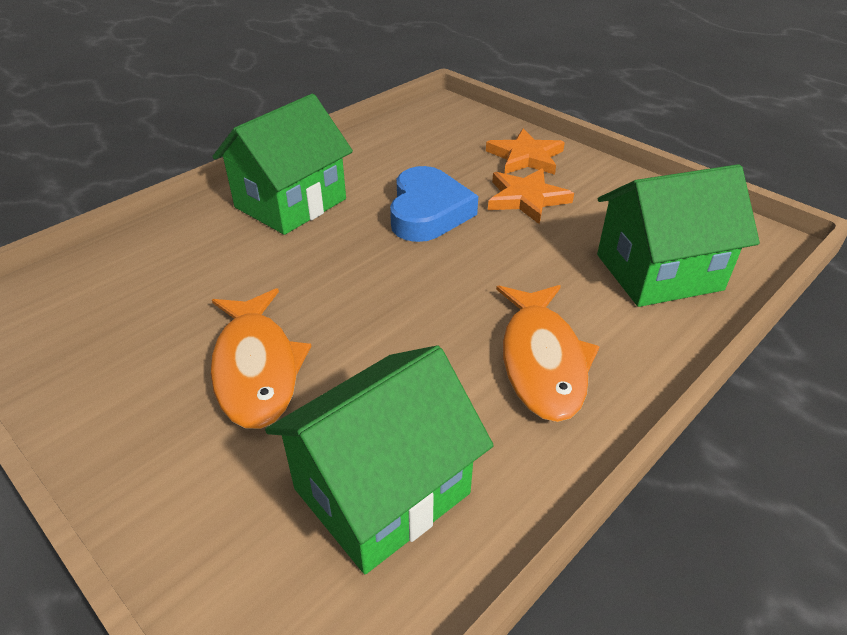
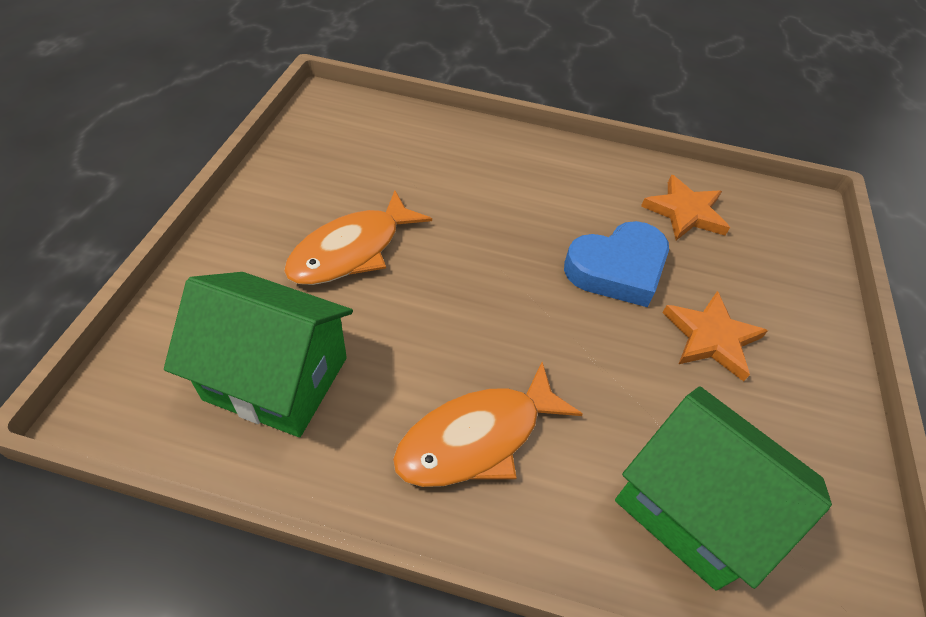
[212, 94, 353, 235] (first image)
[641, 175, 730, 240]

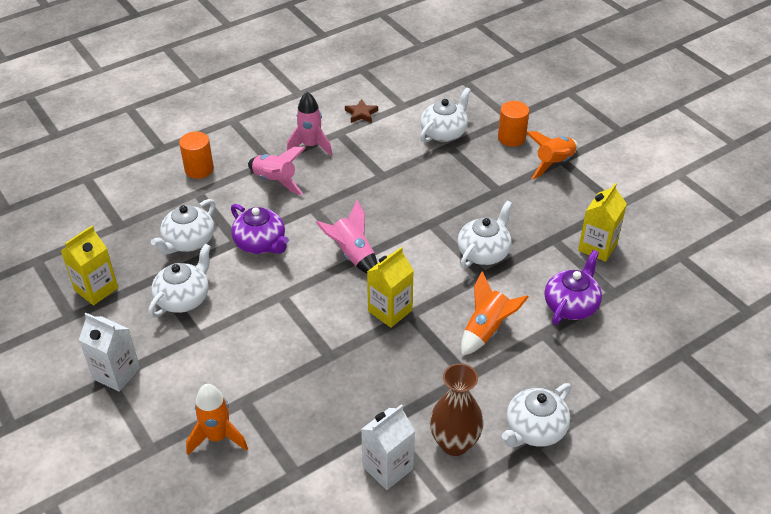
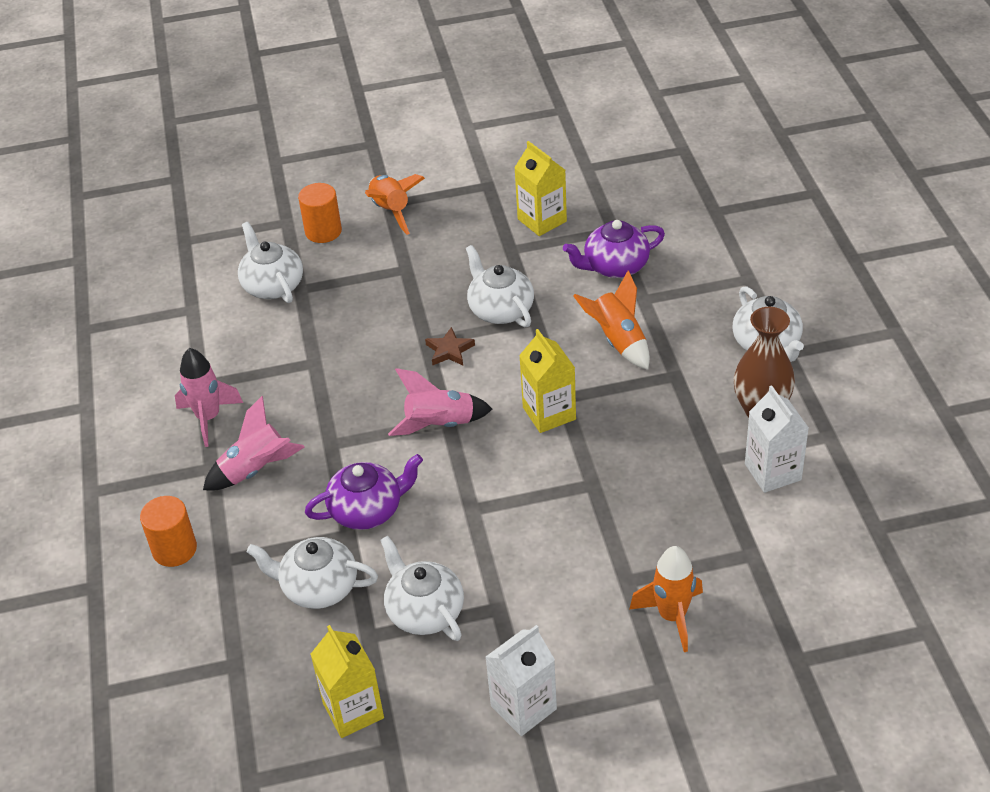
[247, 537, 378, 609]
[425, 327, 475, 366]
[563, 220, 665, 278]

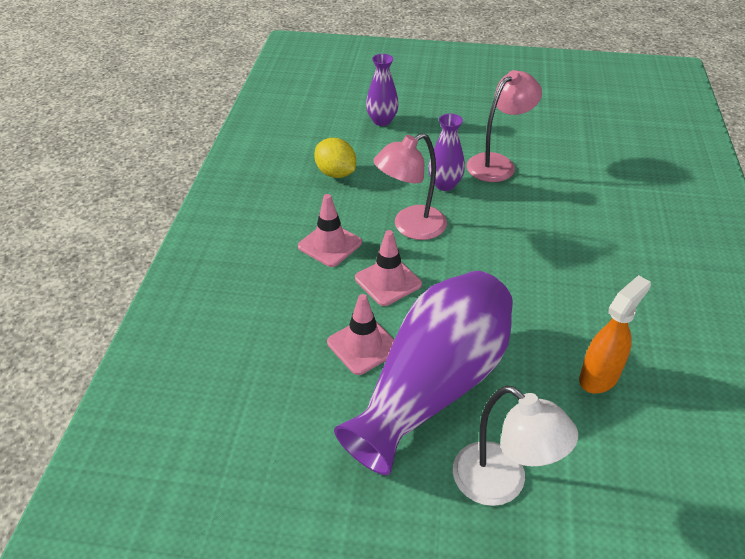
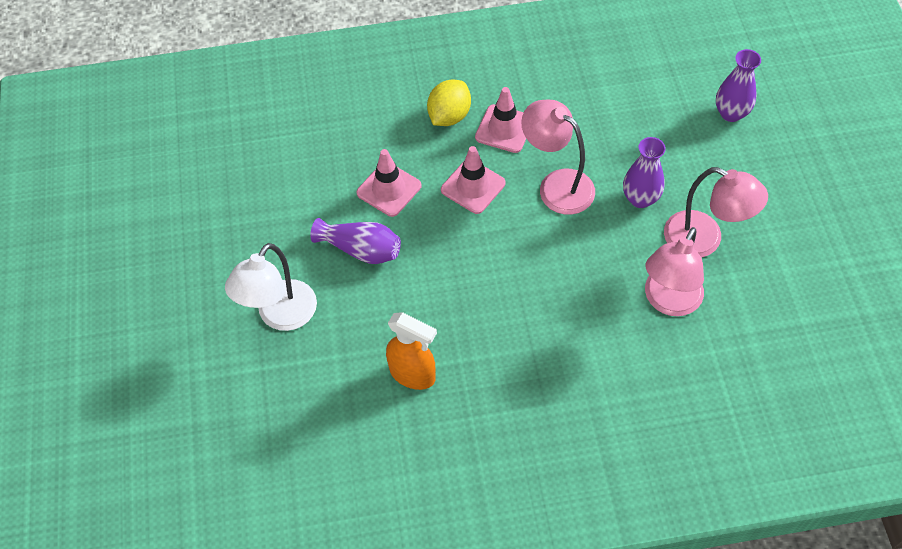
[427, 80, 471, 126]
[311, 218, 401, 264]
[645, 227, 704, 316]

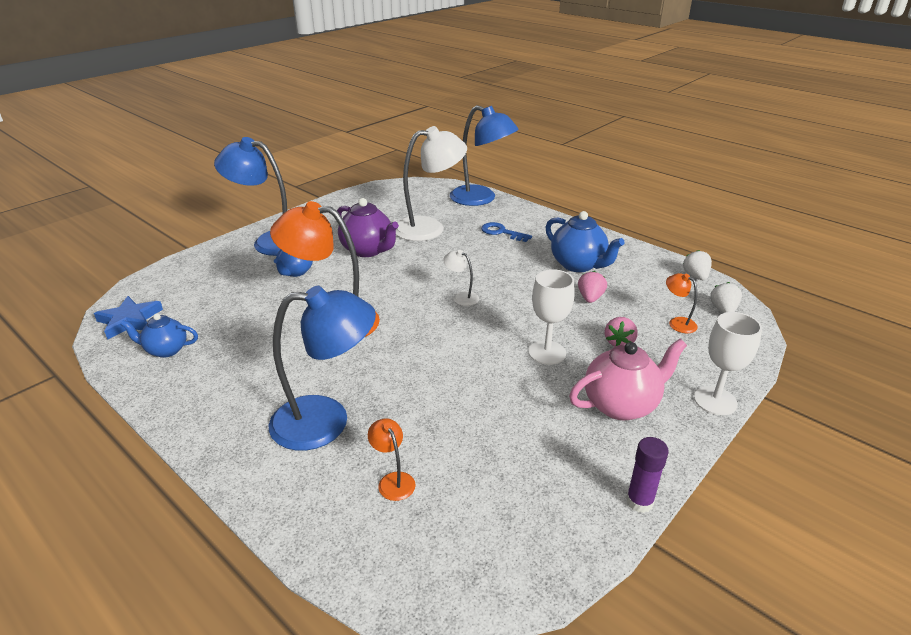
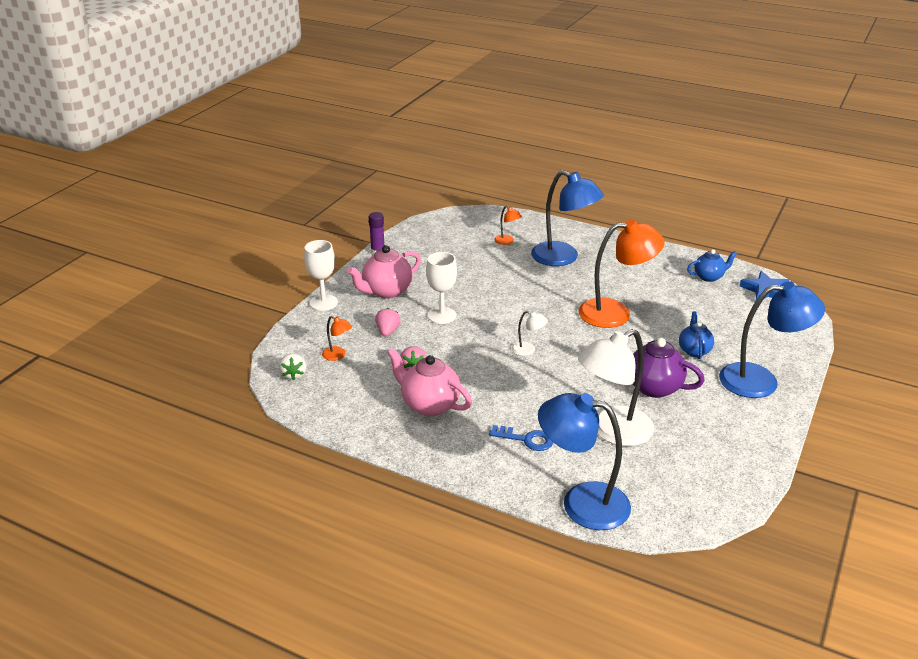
[531, 170, 604, 266]
[387, 348, 472, 416]
[683, 250, 712, 280] (first image)

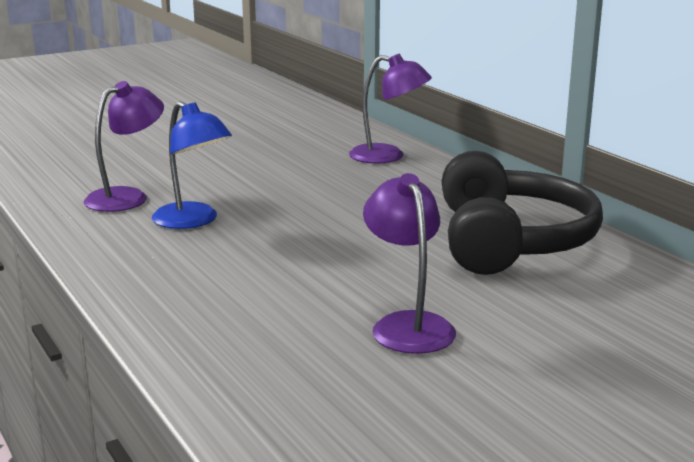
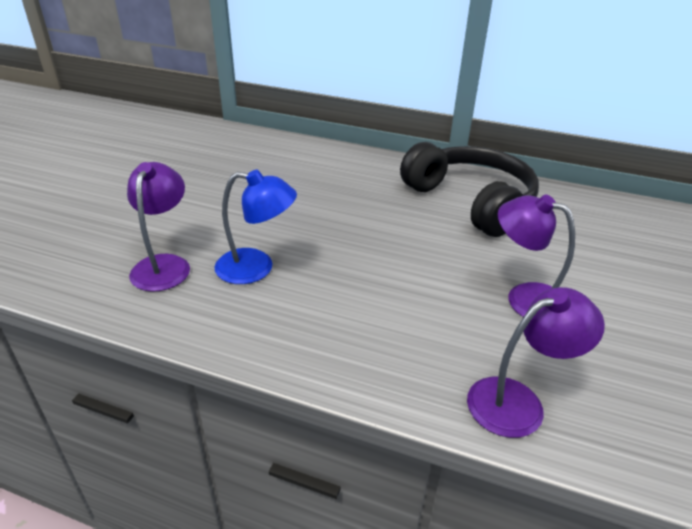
[467, 287, 605, 438]

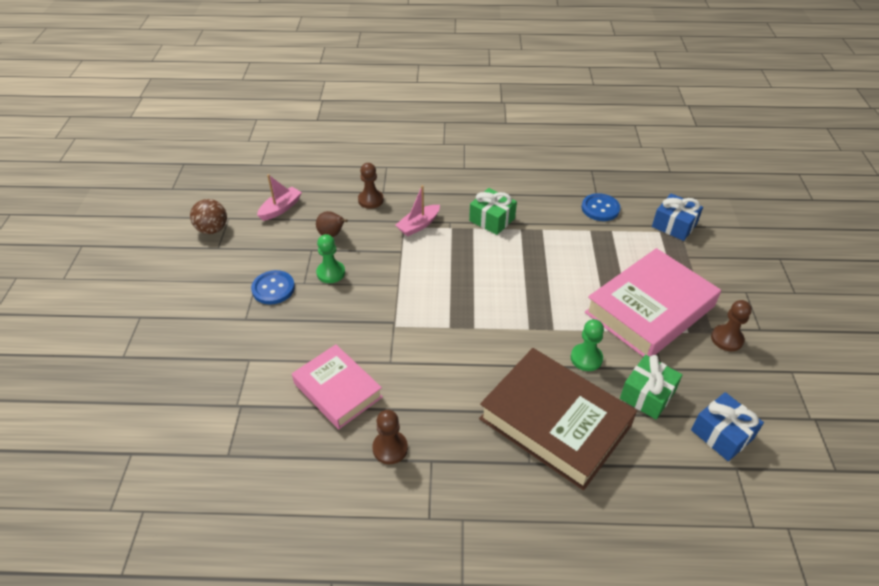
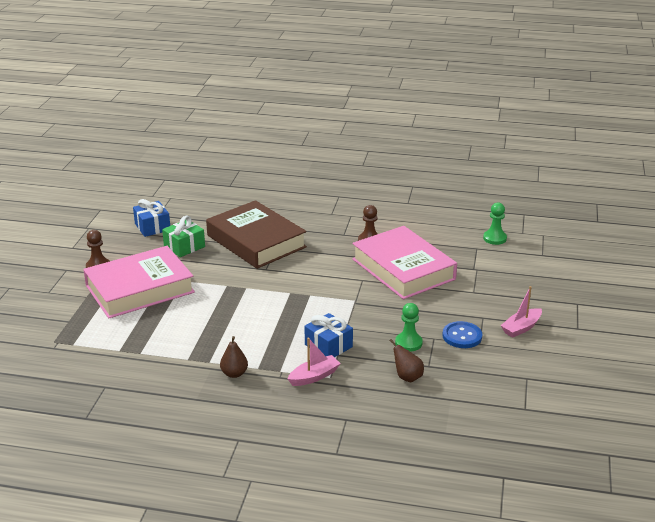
[190, 199, 227, 234] (first image)
[500, 286, 542, 338]
[352, 226, 457, 299]
[358, 163, 384, 209] (first image)
[220, 336, 248, 378]
[483, 203, 507, 245]
[582, 193, 620, 221] (first image)
[305, 313, 353, 357]

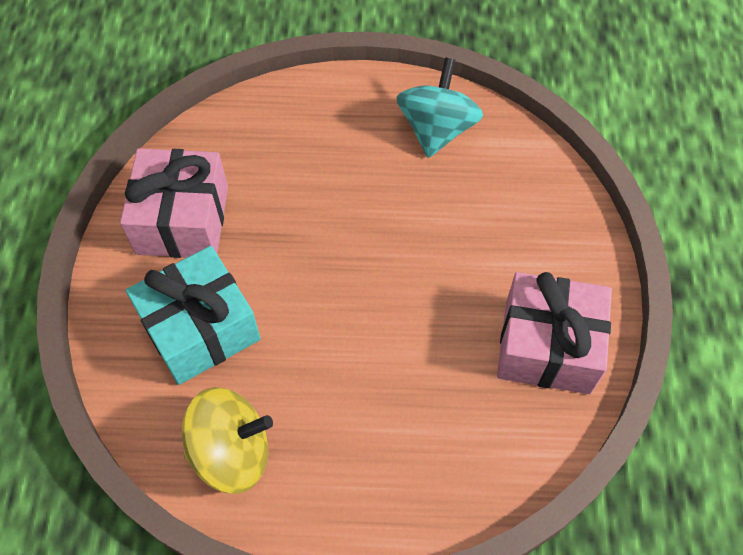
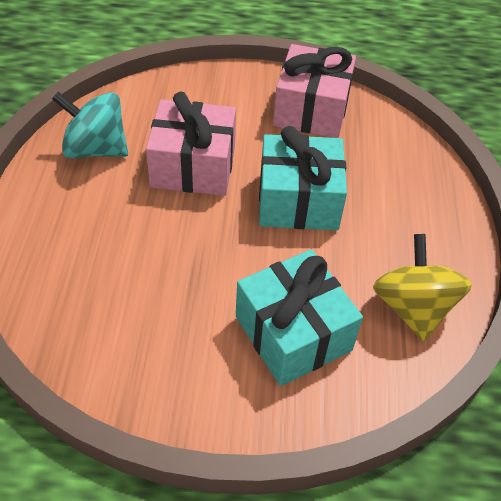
[146, 92, 236, 196]
[259, 126, 347, 230]

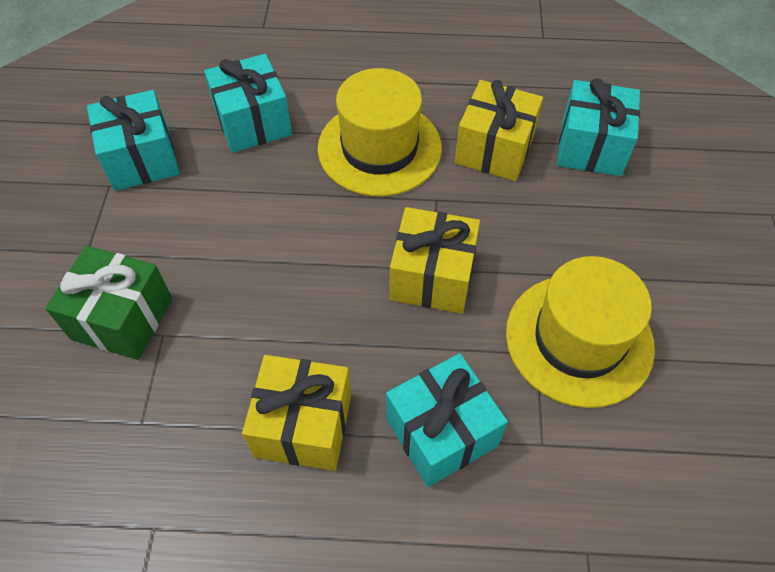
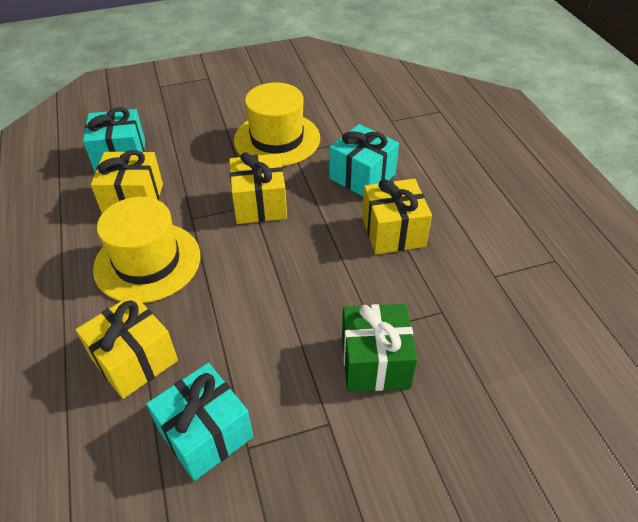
[76, 294, 178, 399]

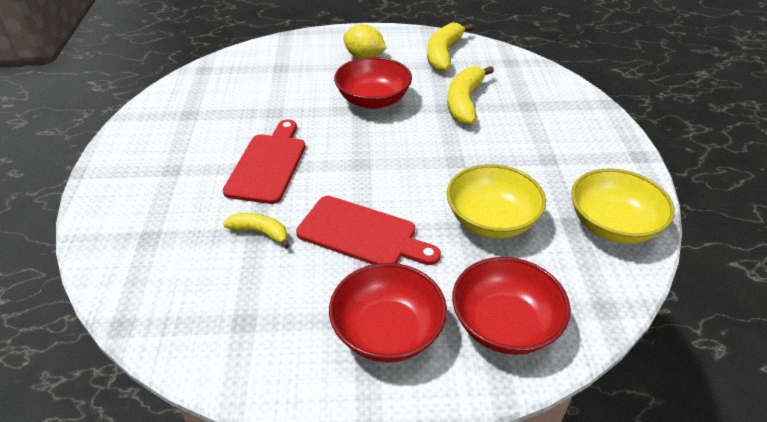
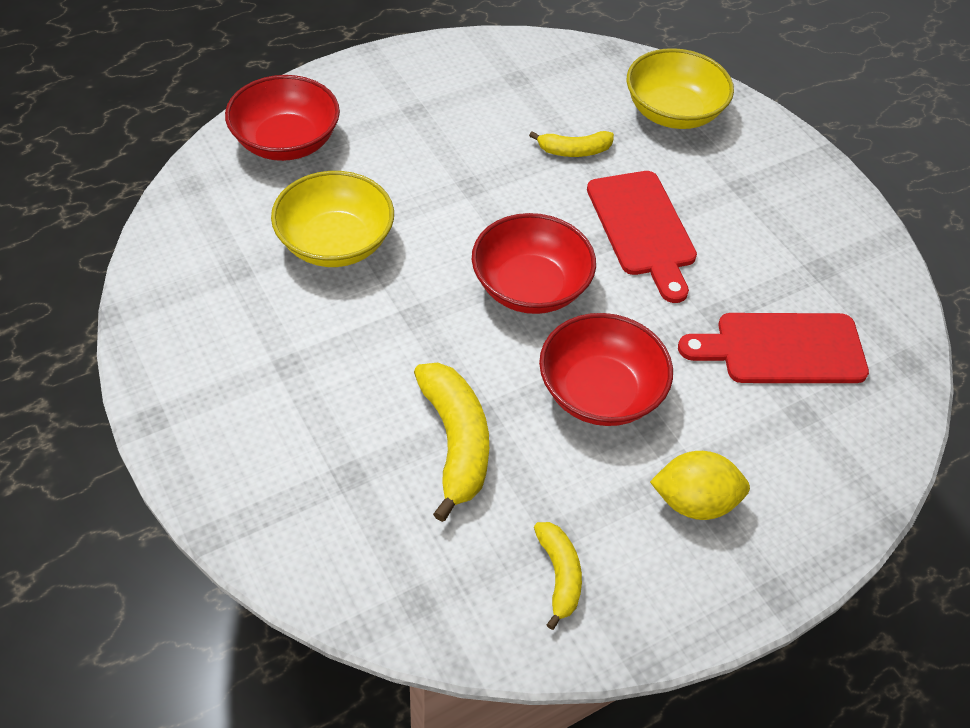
[678, 313, 869, 383]
[472, 213, 596, 314]
[534, 522, 582, 630]
[627, 48, 734, 129]

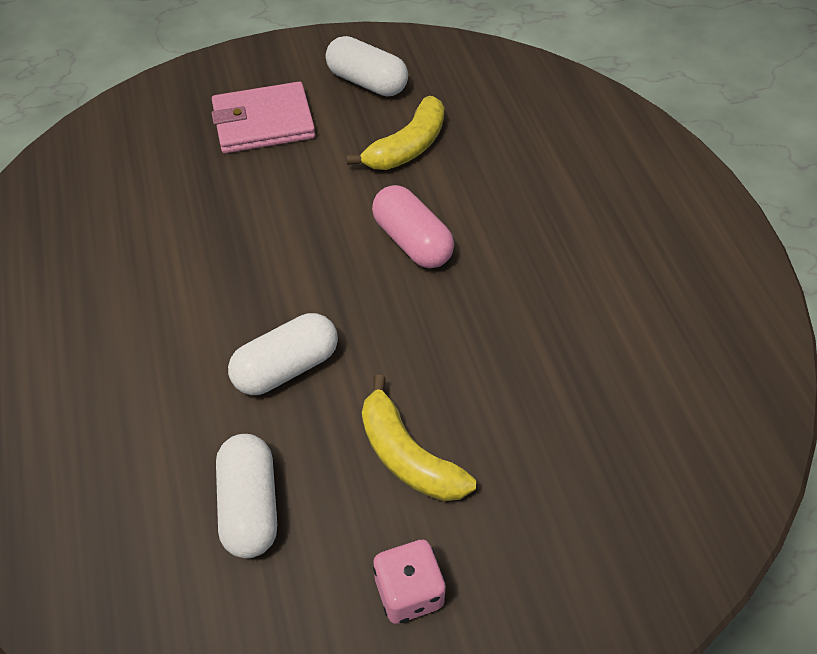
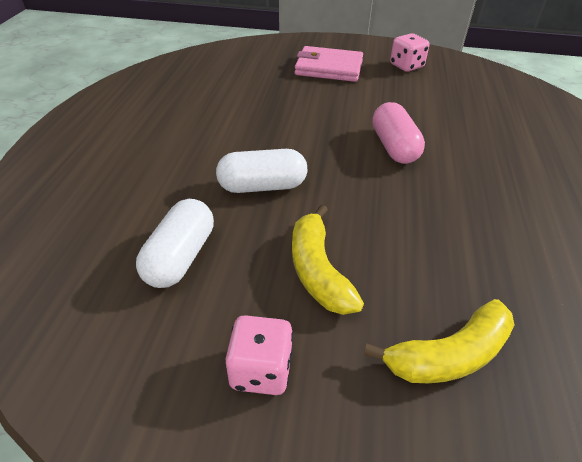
[390, 33, 430, 72]
[364, 299, 514, 383]

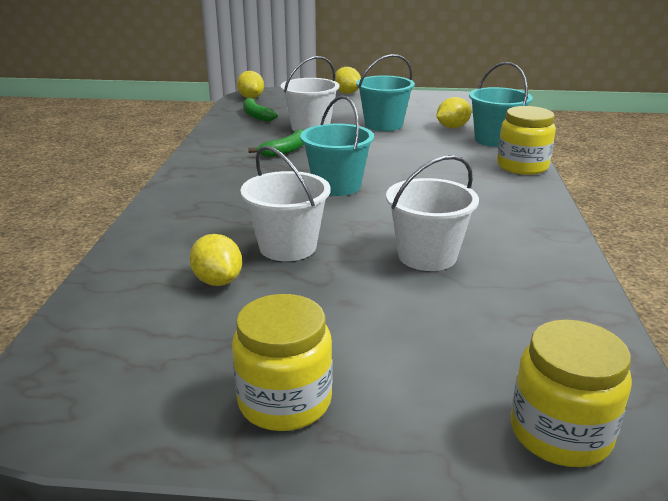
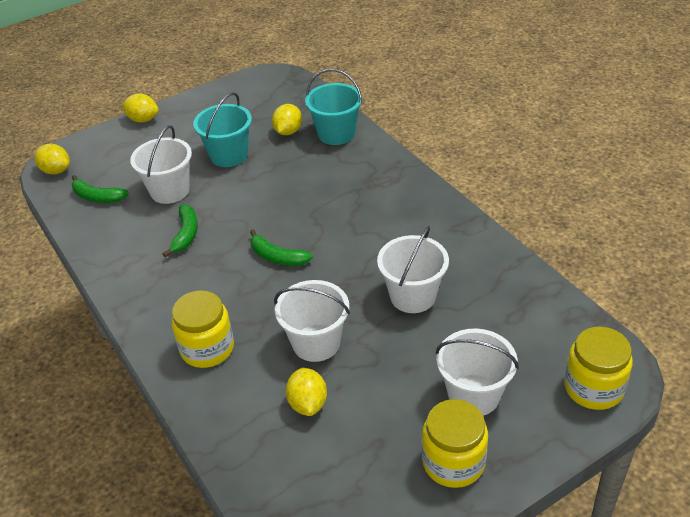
[286, 368, 327, 416]
[250, 229, 313, 266]
[171, 290, 234, 368]
[436, 329, 519, 416]

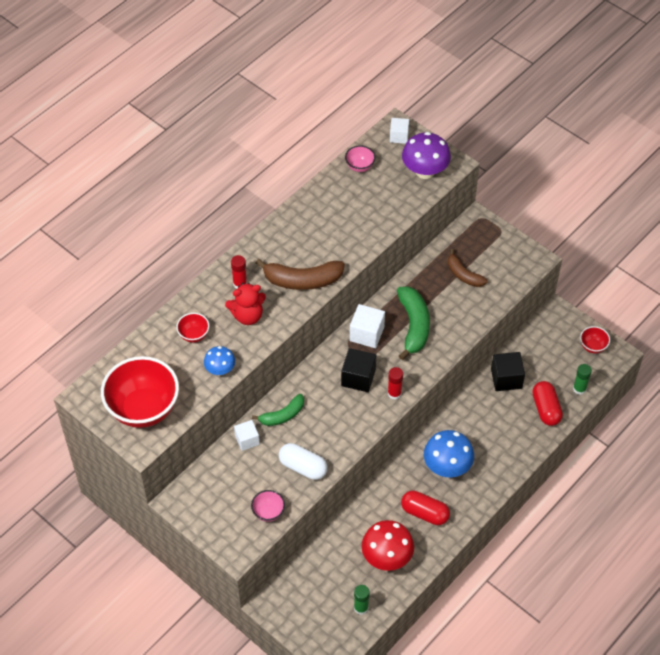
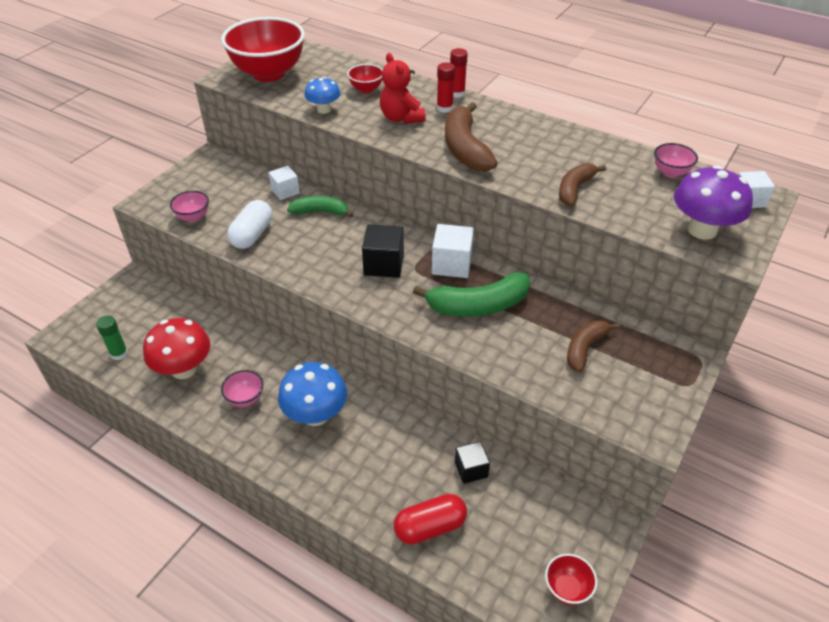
[287, 196, 353, 218]
[450, 48, 468, 98]
[221, 370, 263, 407]
[455, 441, 490, 484]
[573, 364, 592, 395] (first image)
[559, 163, 606, 206]

